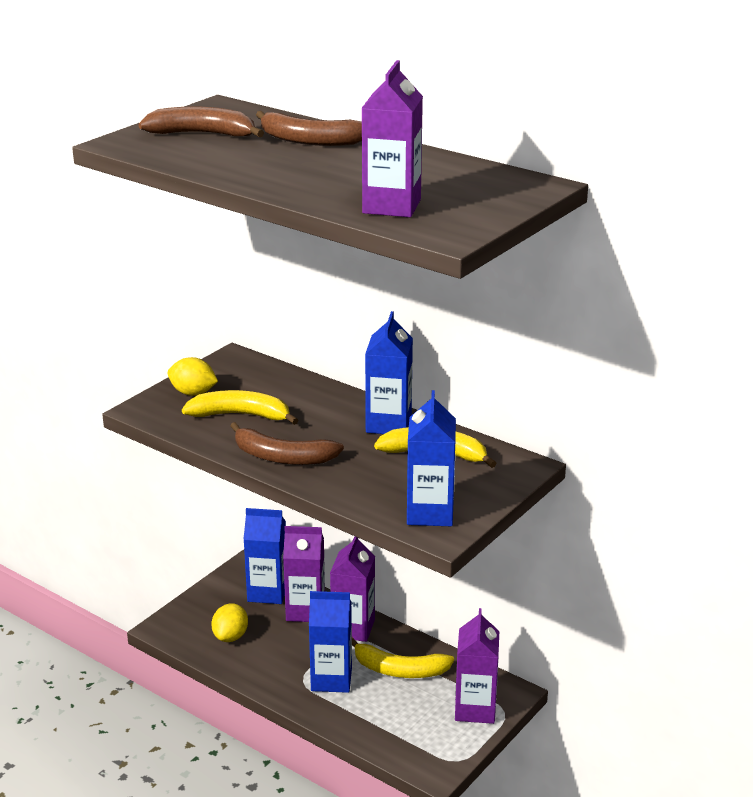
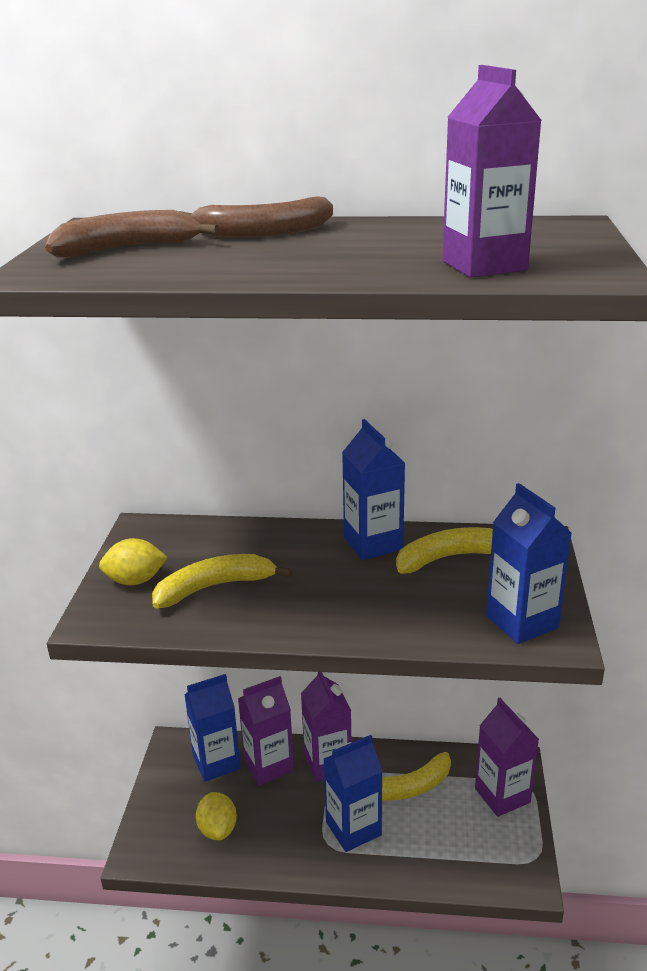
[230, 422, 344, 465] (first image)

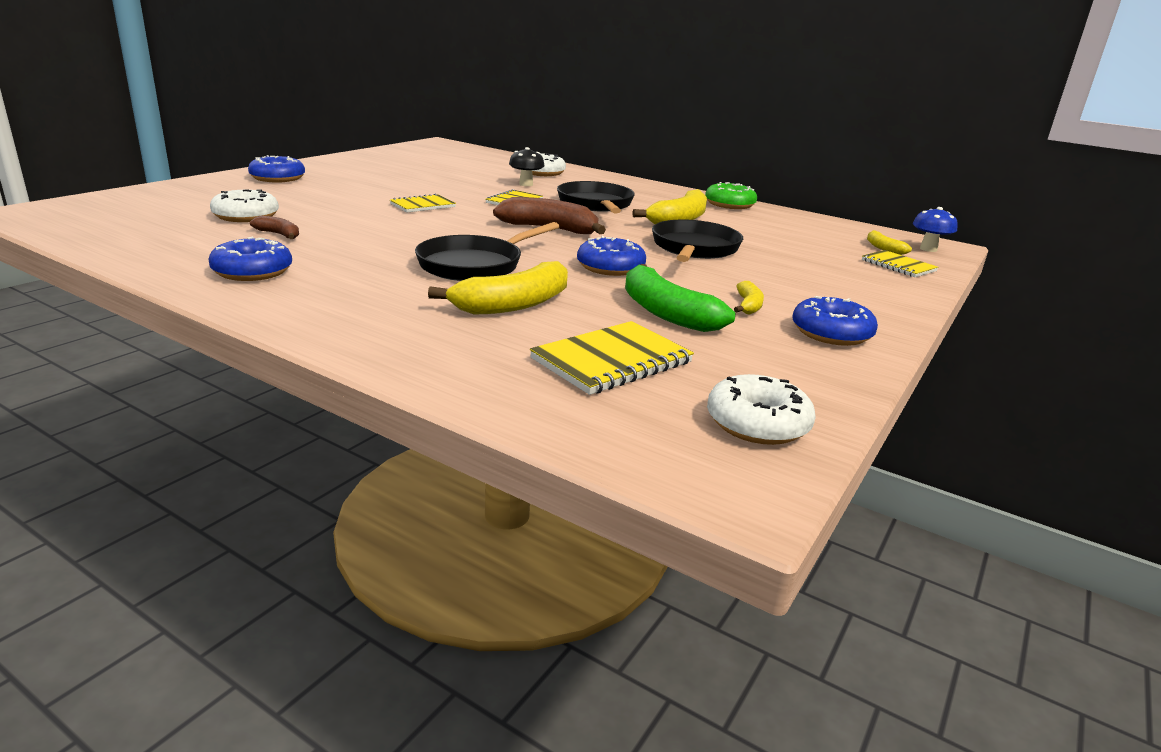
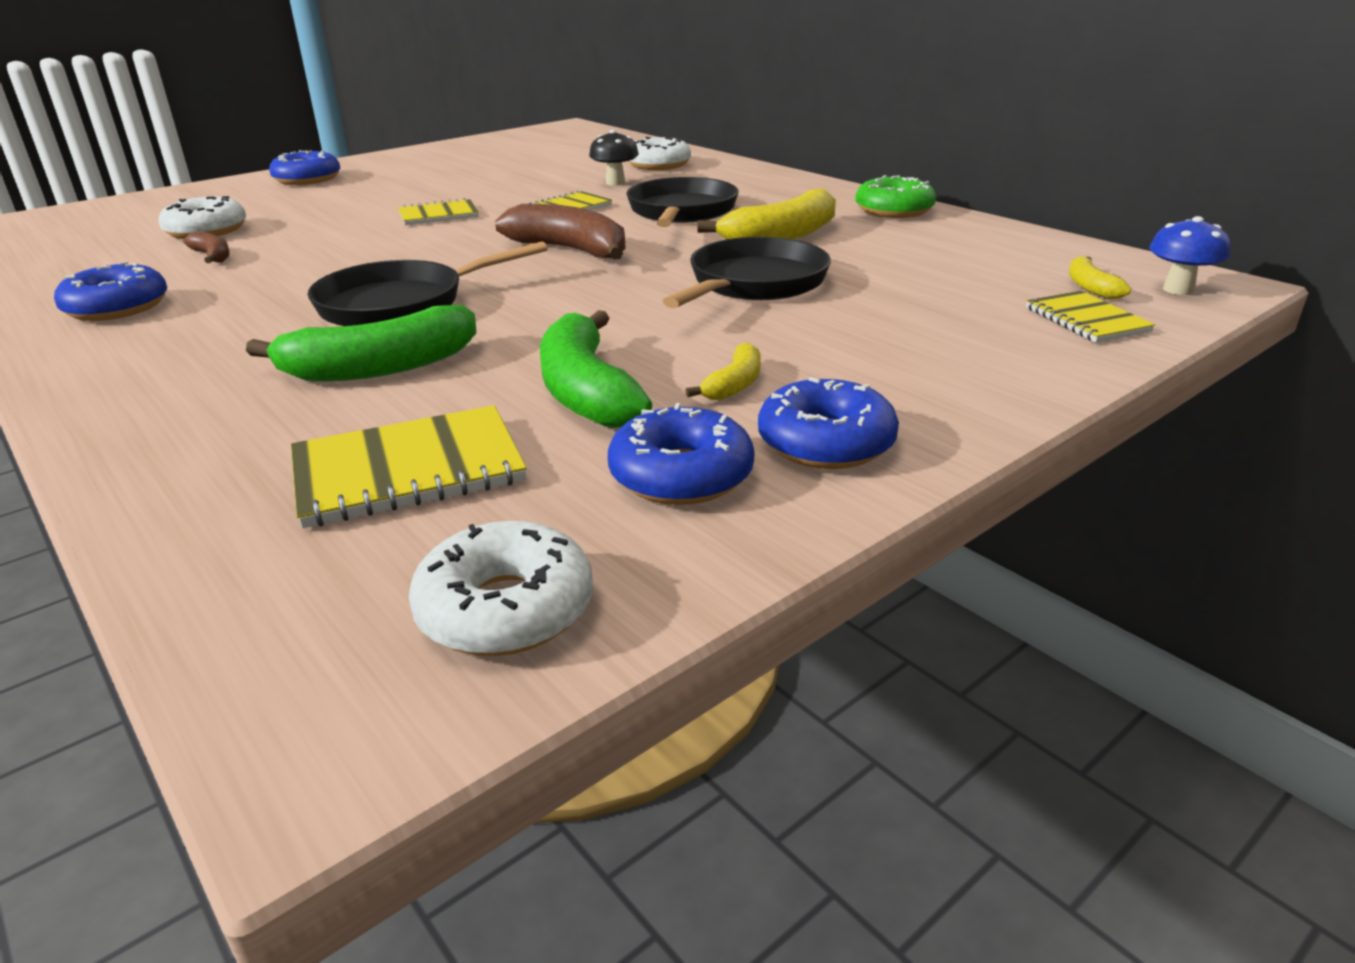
[246, 305, 476, 382]
[608, 403, 754, 505]

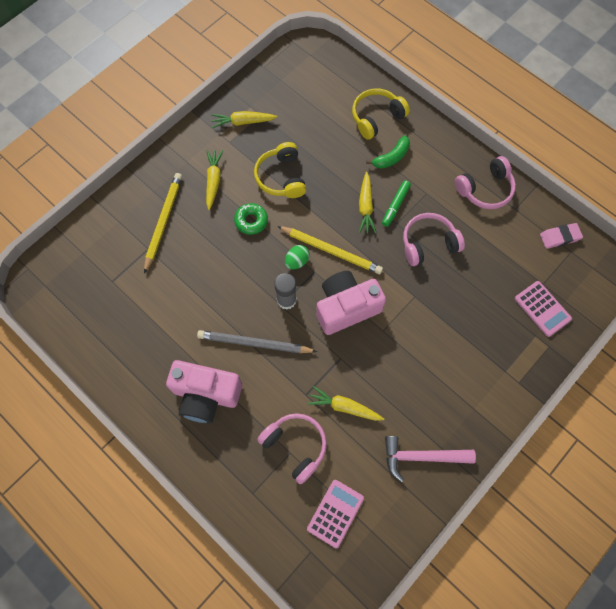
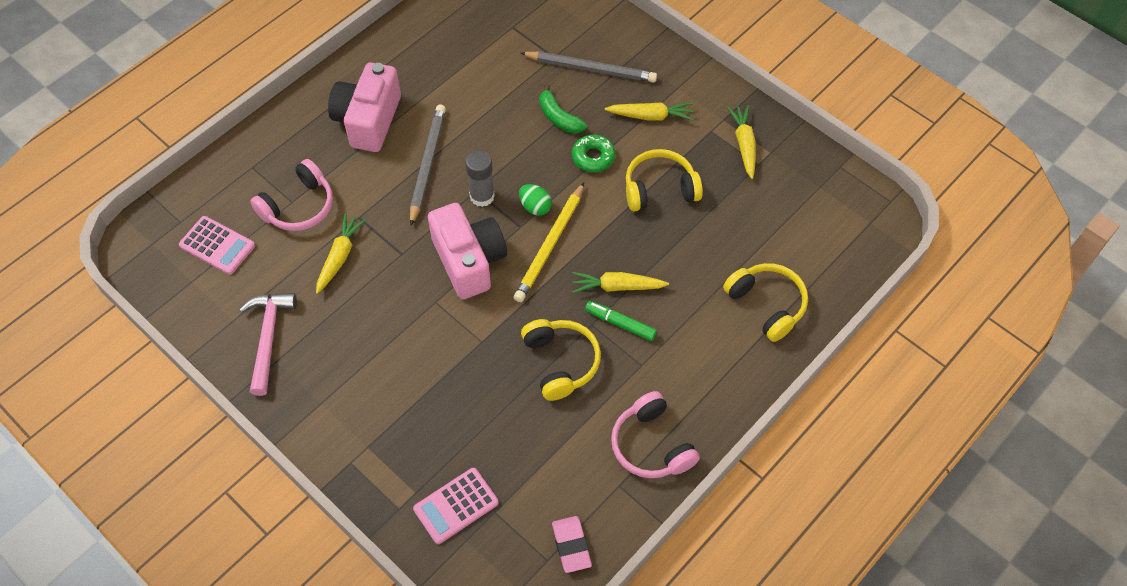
[521, 51, 657, 83]
[539, 84, 587, 134]
[521, 319, 601, 401]

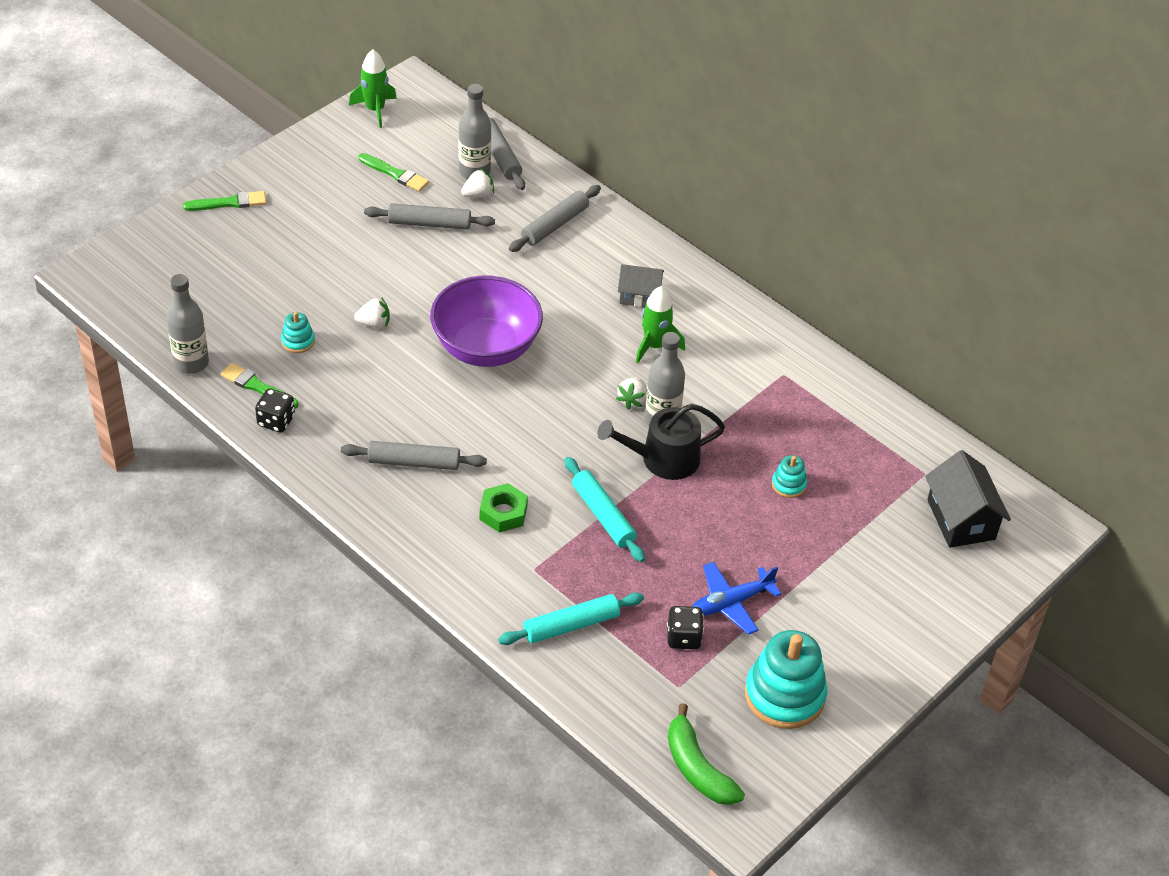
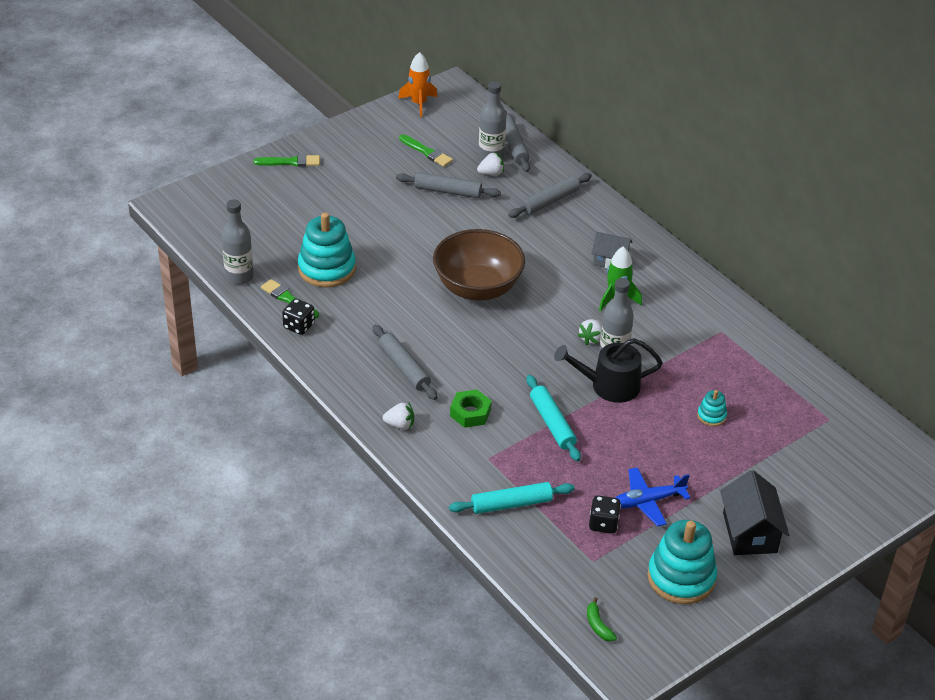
[298, 212, 356, 287]
[373, 325, 438, 400]
[398, 52, 438, 117]
[383, 402, 414, 430]
[433, 229, 525, 301]
[587, 597, 617, 642]
[720, 470, 789, 555]

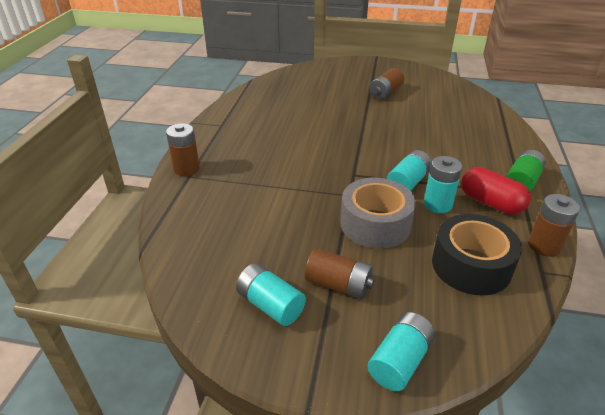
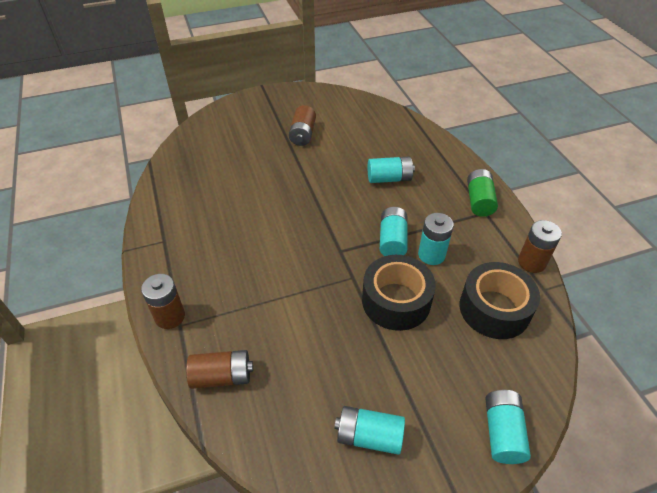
[186, 350, 253, 389]
[362, 255, 436, 331]
[461, 167, 531, 214] (first image)
[367, 157, 415, 183]

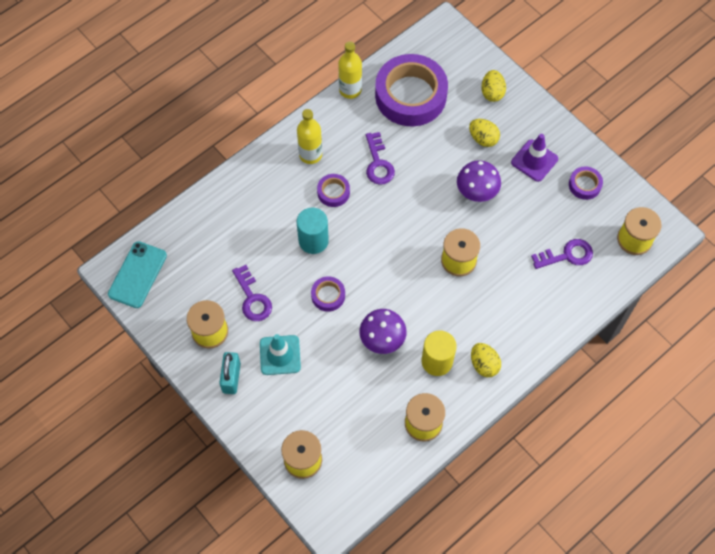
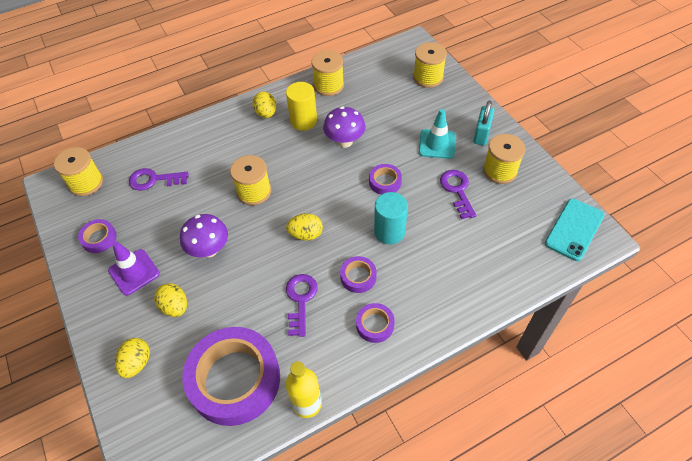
[356, 303, 395, 343]
[286, 214, 323, 241]

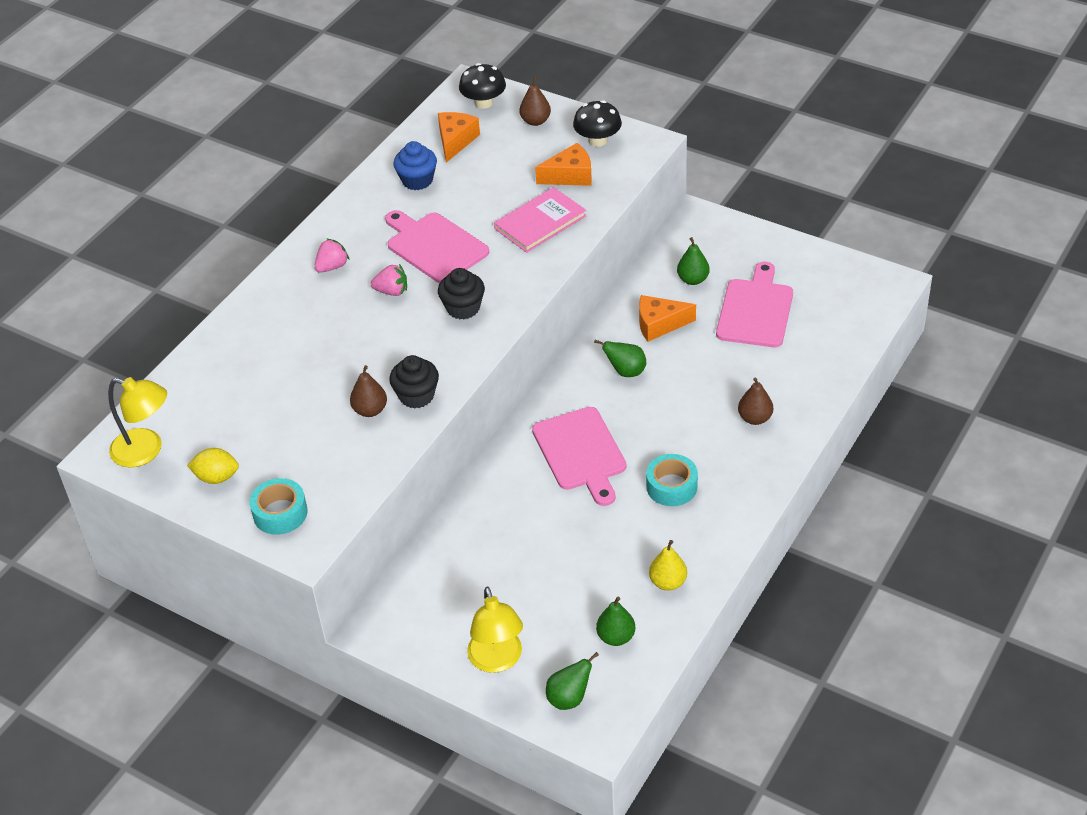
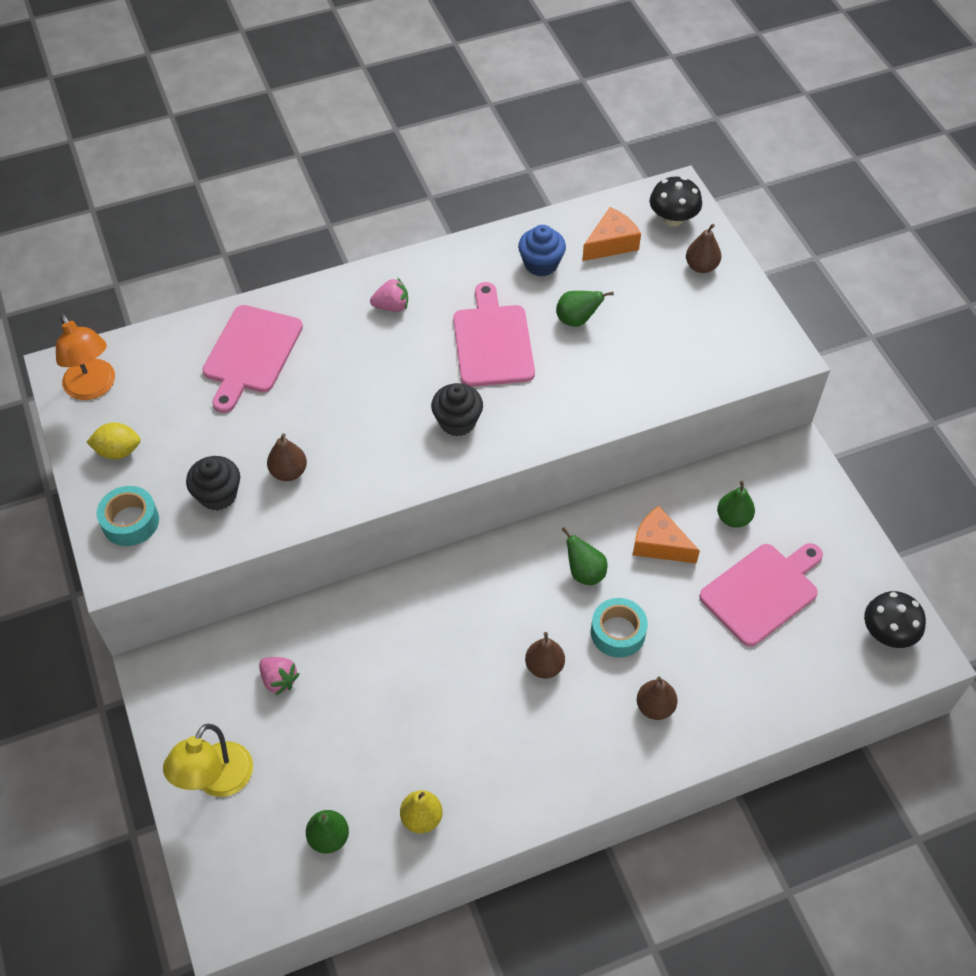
[56, 314, 115, 400]
[86, 422, 141, 459]
[259, 657, 300, 695]
[186, 456, 240, 511]
[494, 187, 586, 253] (first image)
[202, 305, 303, 413]
[535, 143, 592, 186] (first image)
[556, 291, 614, 327]
[864, 591, 926, 648]
[591, 598, 648, 658]
[525, 632, 565, 678]

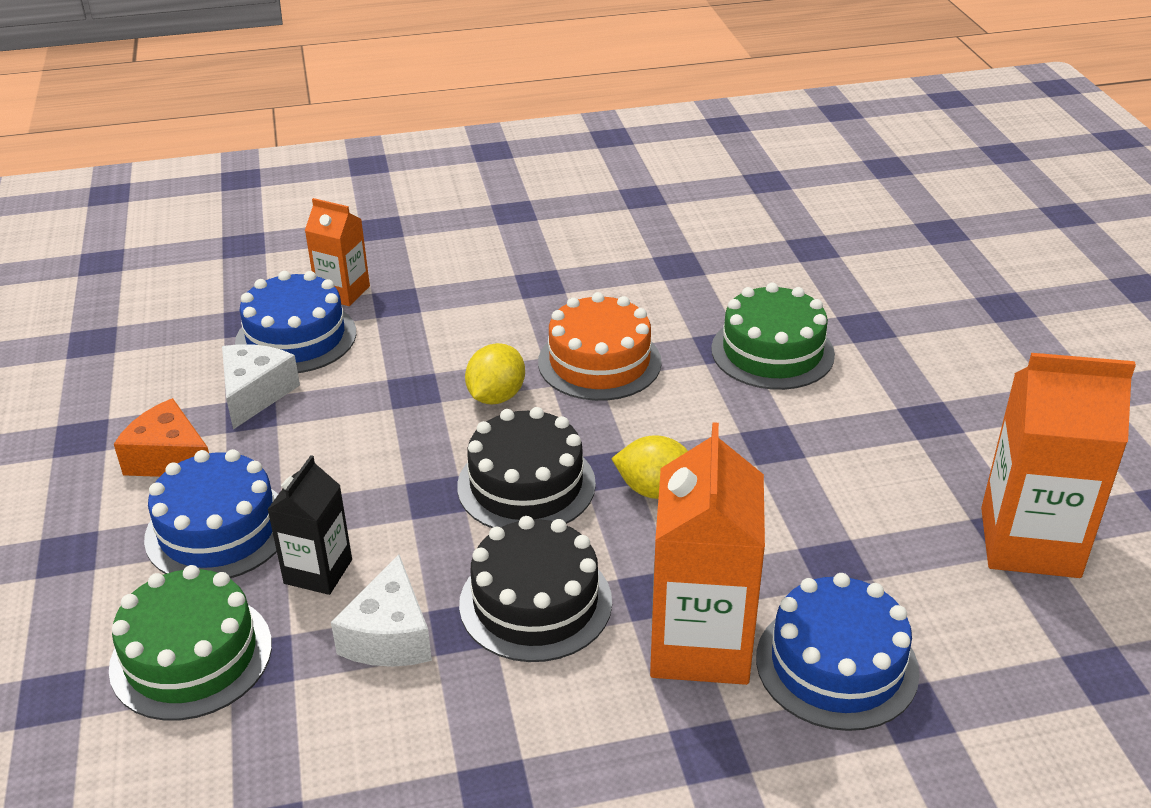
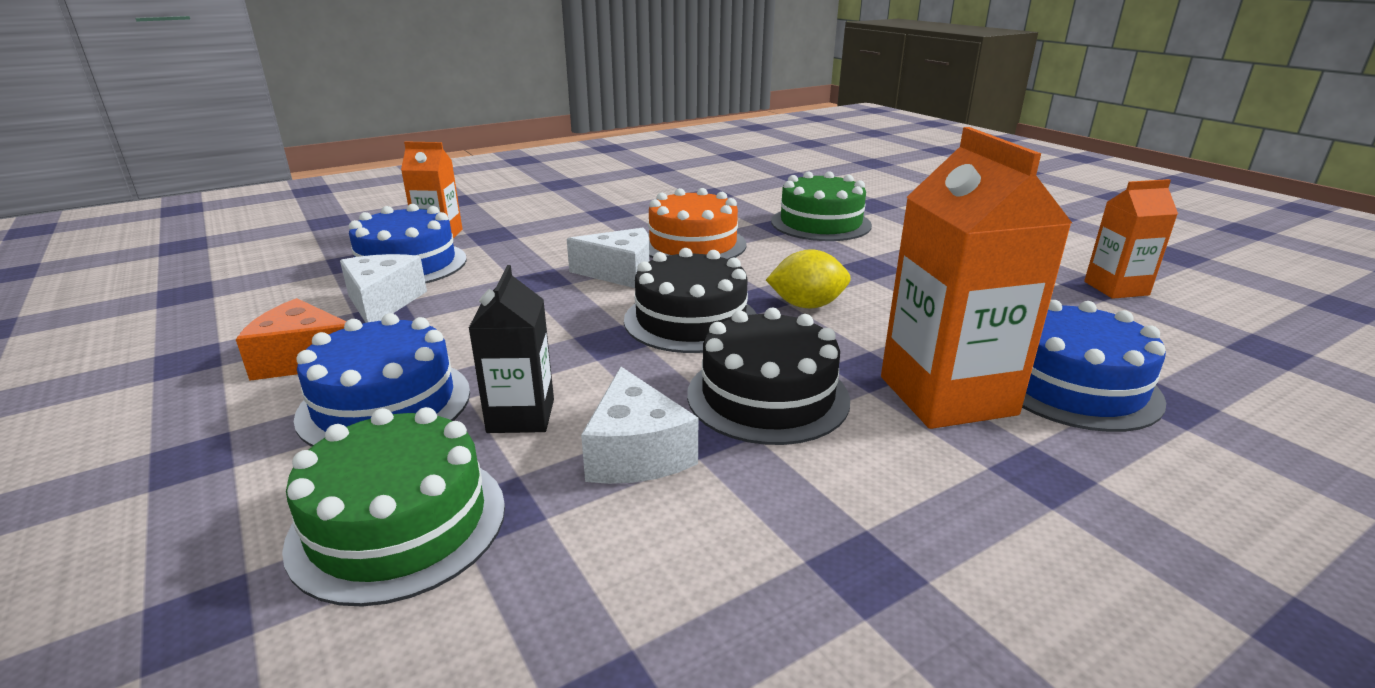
[567, 228, 649, 288]
[1084, 179, 1178, 299]

